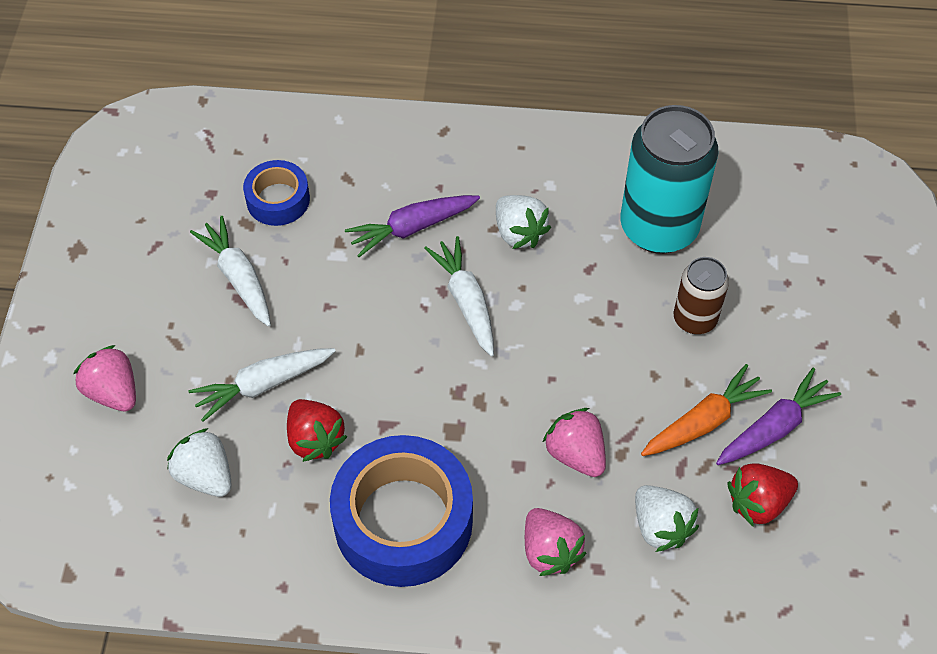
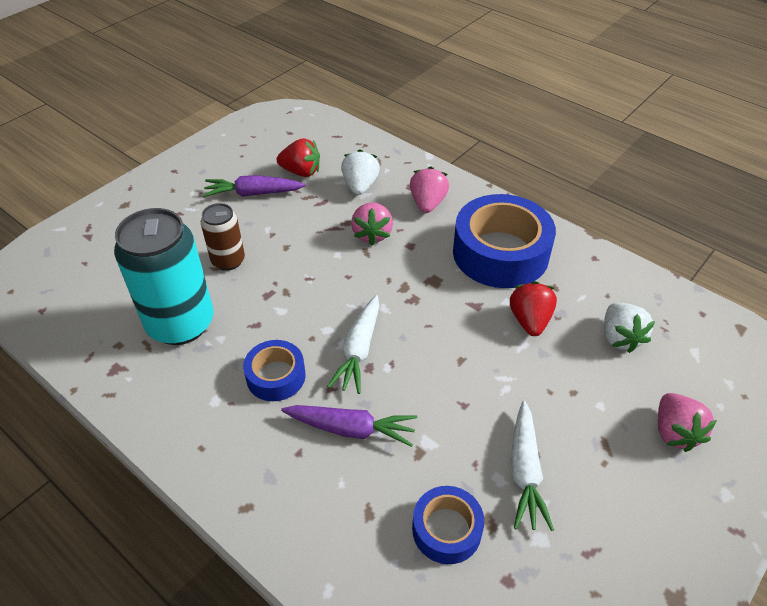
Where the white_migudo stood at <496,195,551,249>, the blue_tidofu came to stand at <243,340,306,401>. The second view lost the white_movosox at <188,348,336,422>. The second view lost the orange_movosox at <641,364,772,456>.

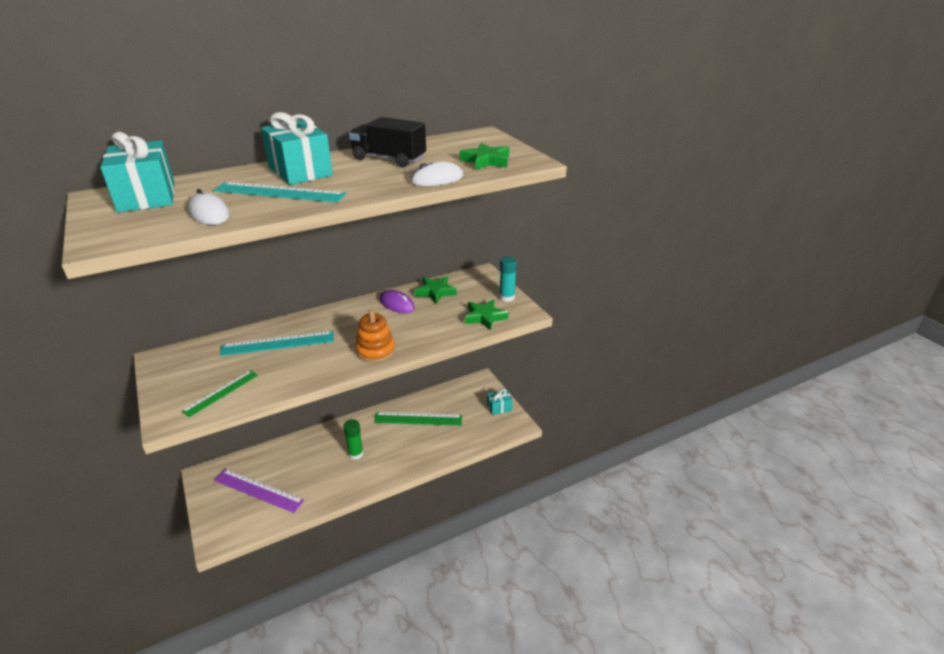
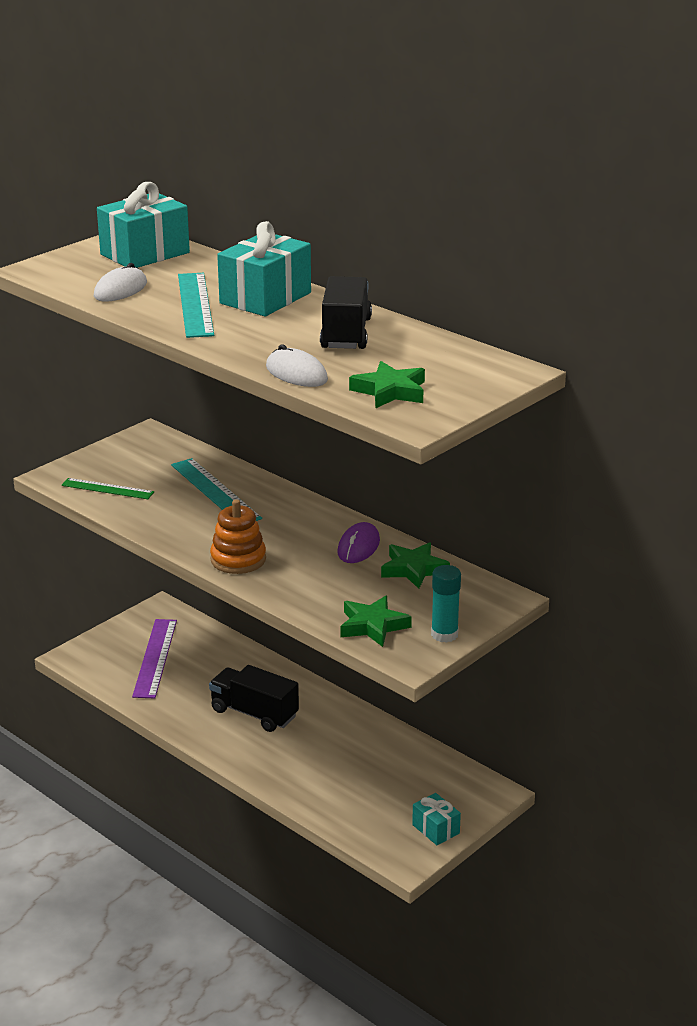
Where the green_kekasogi stood at <343,419,364,460>, the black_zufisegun came to stand at <209,665,299,732>. The second view lost the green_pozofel at <374,412,462,426>.

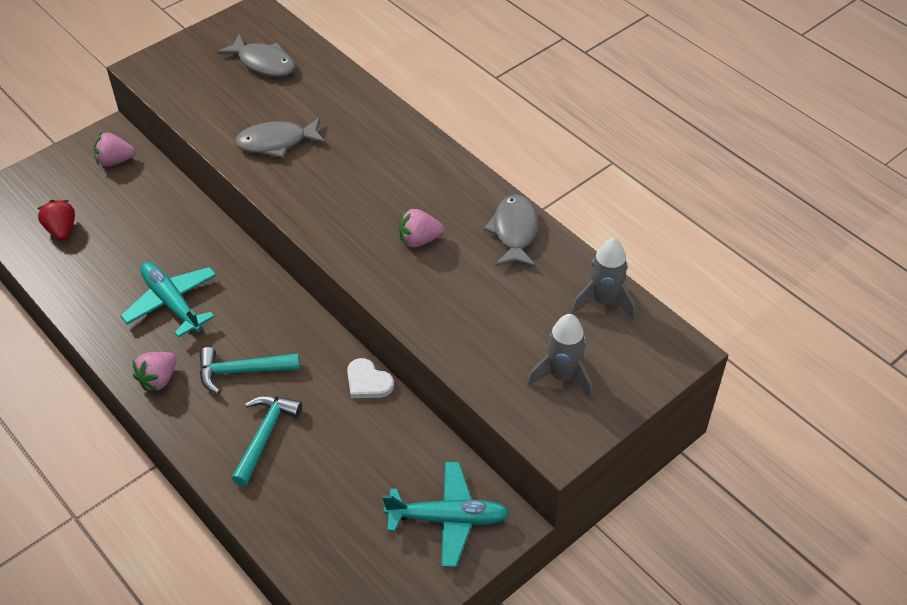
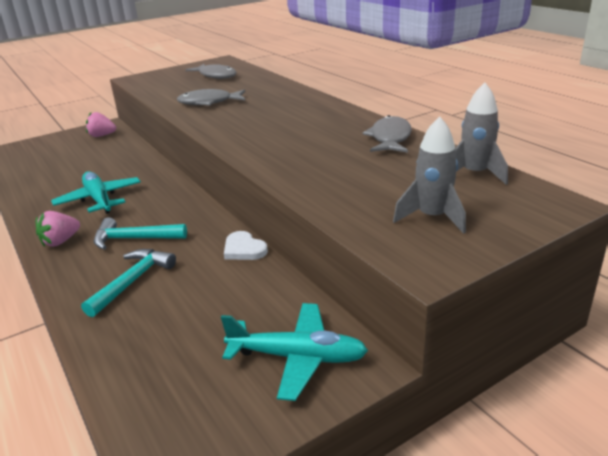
The second view lost the red_migudo at <37,200,75,240>. The second view lost the pink_migudo at <399,209,444,247>.

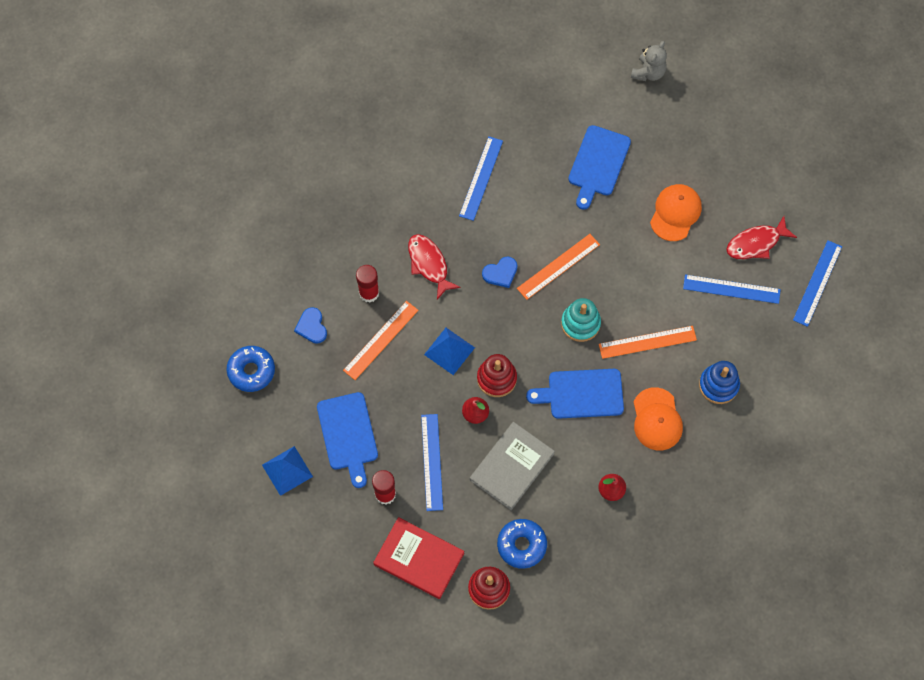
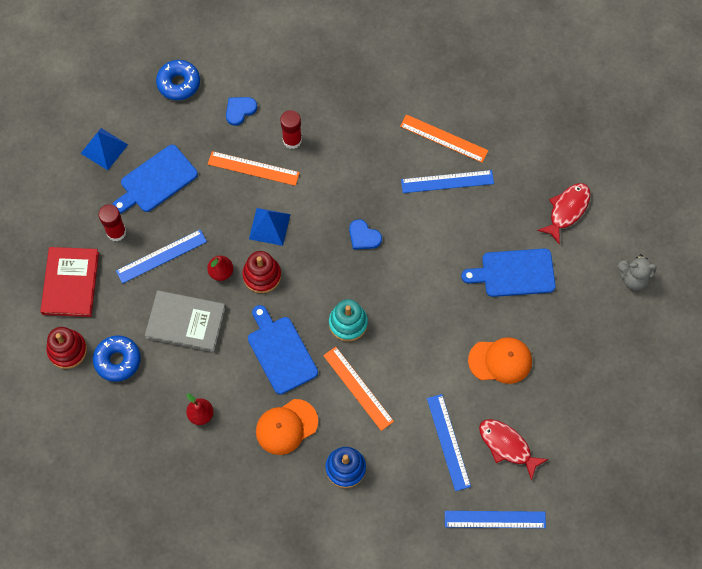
The orange_pozofel ended up elsewhere, having gone from <517,234,600,300> to <400,114,488,163>. The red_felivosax ended up elsewhere, having gone from <408,234,461,299> to <537,183,590,245>.

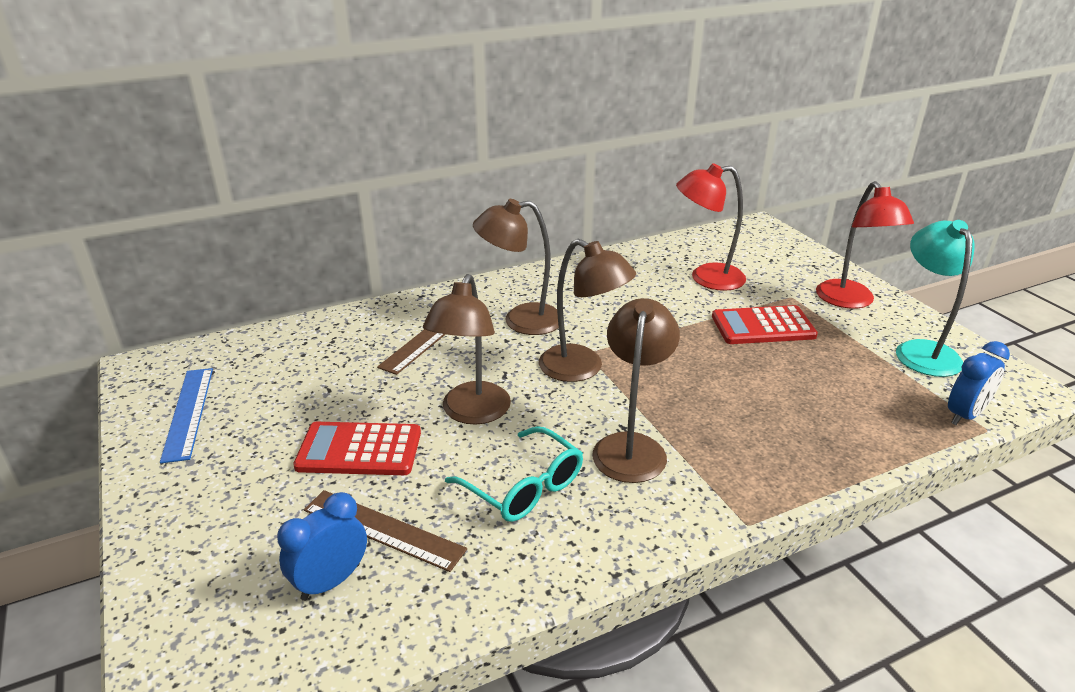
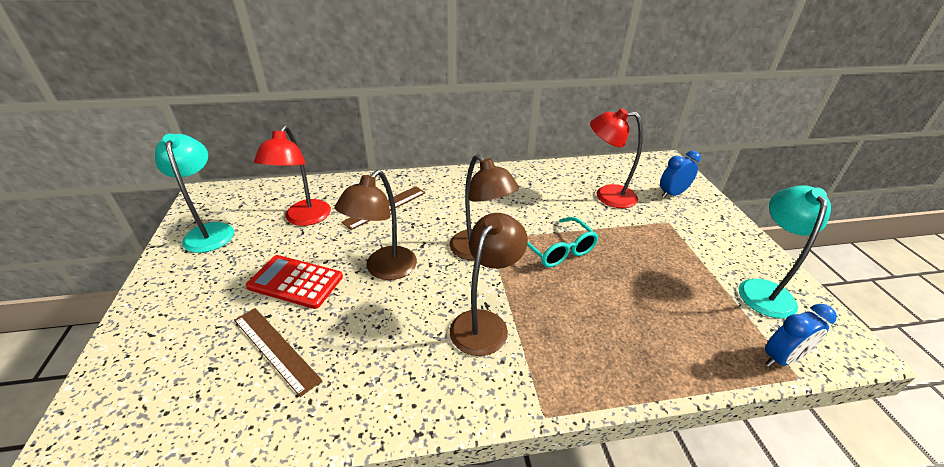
Where the blue_pozofel stood at <160,368,213,463>, the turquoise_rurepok came to stand at <155,133,234,253>. The red_rurepok ended up elsewhere, having gone from <816,181,914,309> to <254,125,331,226>. The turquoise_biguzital ended up elsewhere, having gone from <445,426,583,522> to <527,217,599,267>. The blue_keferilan ended up elsewhere, having gone from <277,492,367,601> to <660,151,701,198>. The second view lost the brown_rurepok at <473,199,559,335>. The second view lost the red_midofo at <712,305,818,344>.

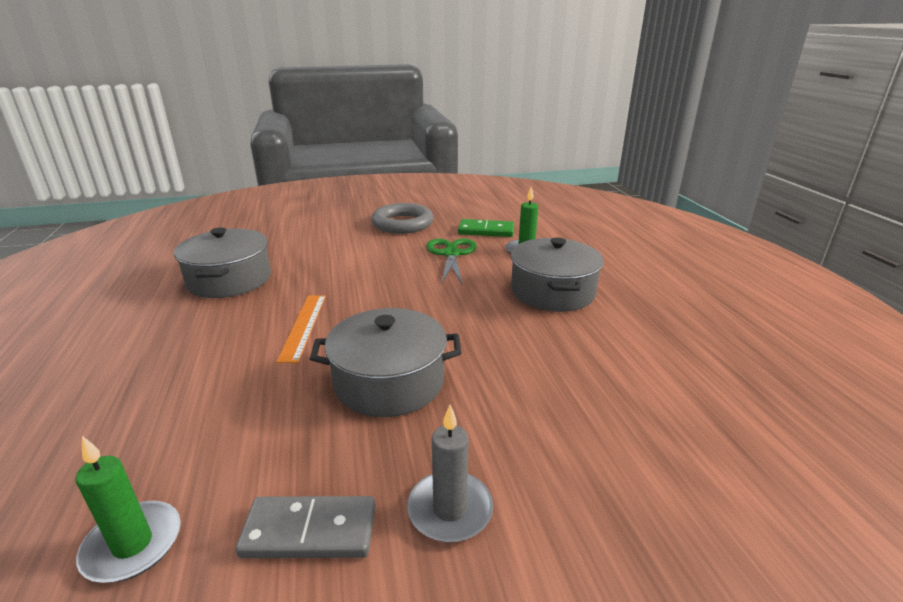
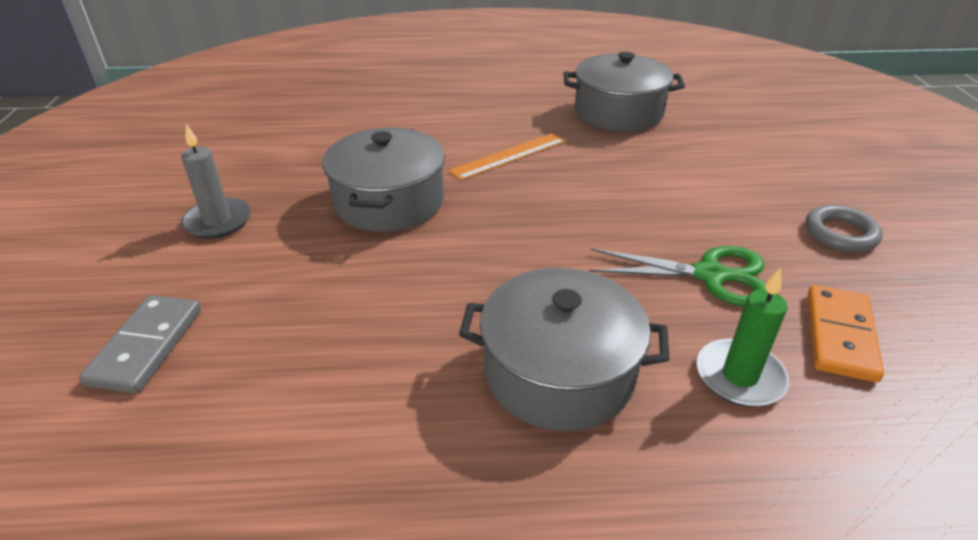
The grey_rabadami ended up elsewhere, having gone from <236,496,376,558> to <79,295,201,394>. The orange_pozofel at <277,295,326,363> ended up facing another way, 45 degrees counterclockwise from before. The size of the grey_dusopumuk at <371,203,433,234> changed by a factor of 0.62. What was the green_rabadami at <458,219,514,237> turned into the orange_rabadami at <808,285,884,383>. The second view lost the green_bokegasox at <75,436,181,583>.

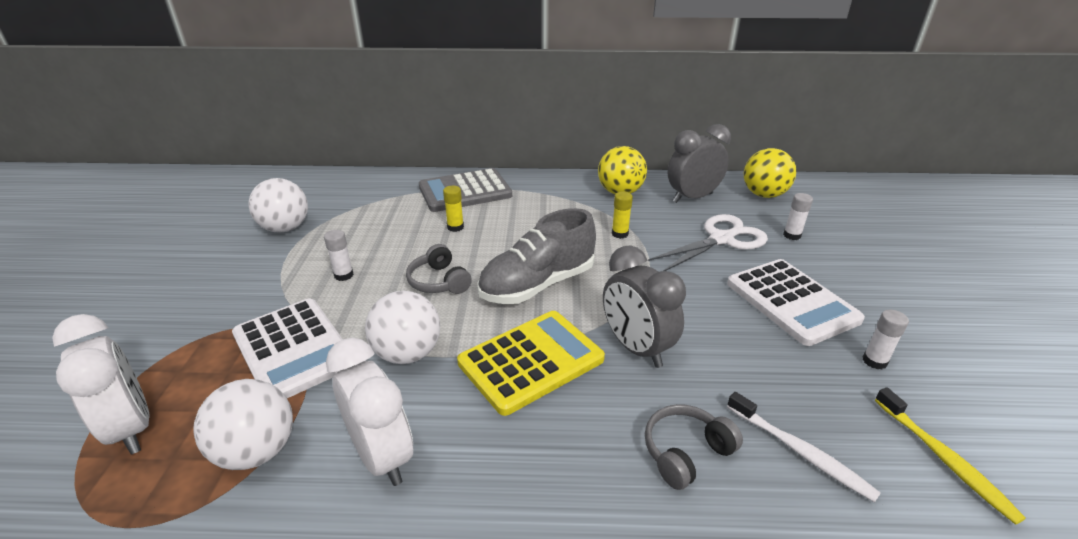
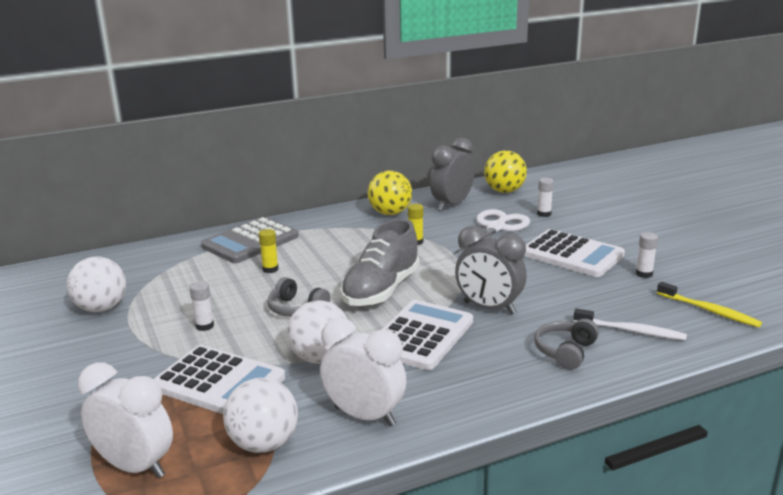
What was the yellow_midofo at <457,311,605,416> turned into the white_midofo at <381,300,473,370>.

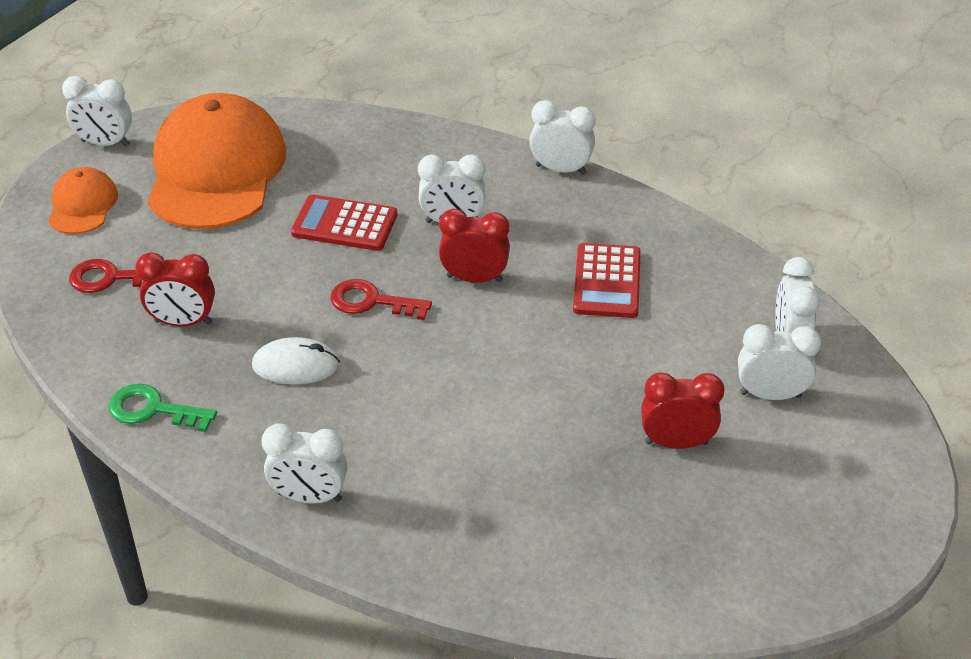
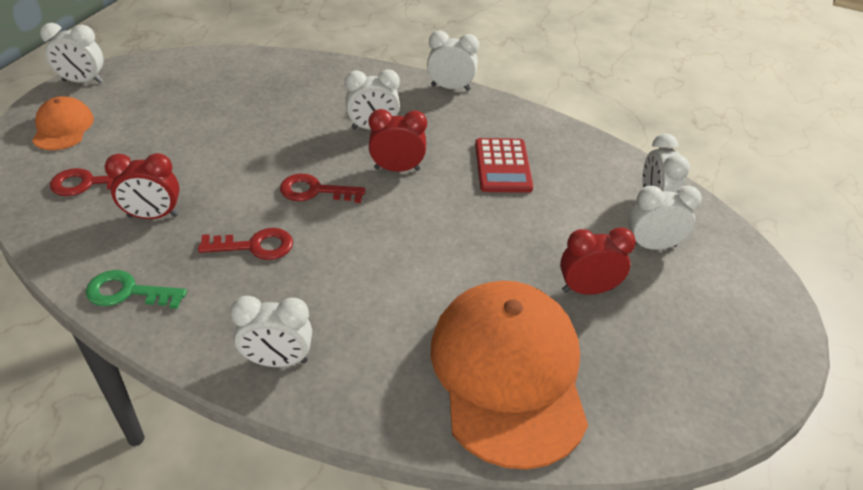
Where the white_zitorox stood at <252,337,340,385>, the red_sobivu came to stand at <198,228,293,260>. The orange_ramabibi ended up elsewhere, having gone from <147,93,286,229> to <430,281,588,470>. The second view lost the red_midofo at <291,194,397,251>.

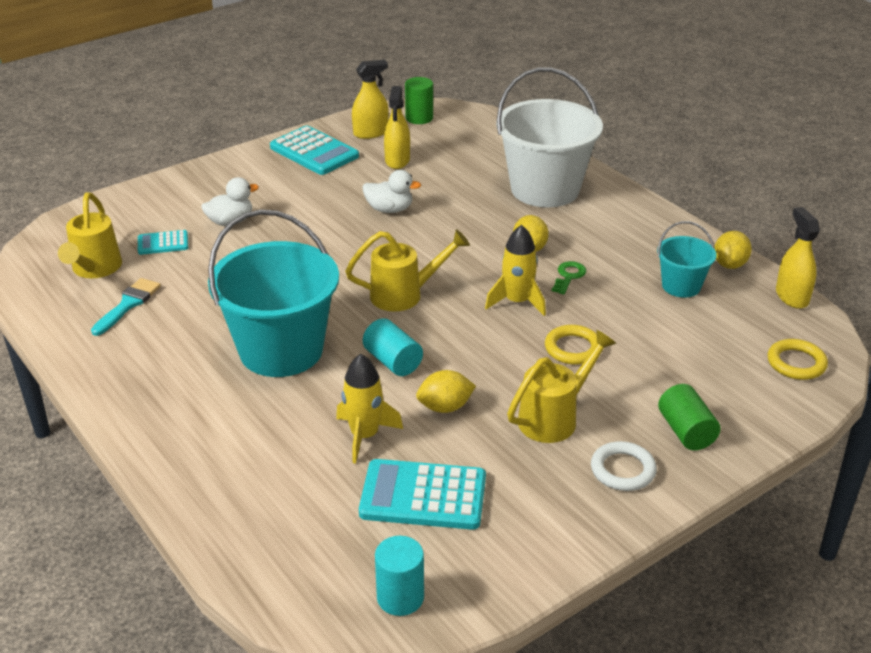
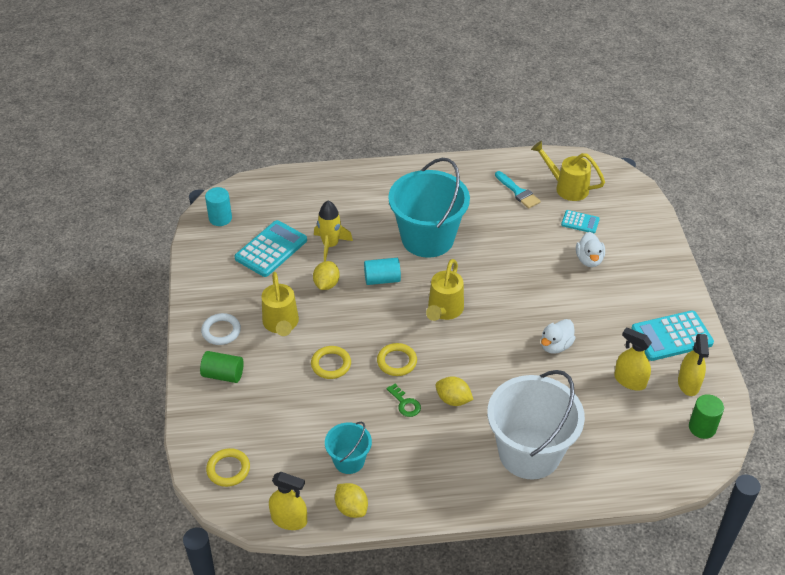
Where the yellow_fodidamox stood at <485,225,546,316>, the yellow_dusopumuk came to stand at <377,343,417,376>. The turquoise_midofo at <138,230,188,255> ended up facing another way, 90 degrees clockwise from before.

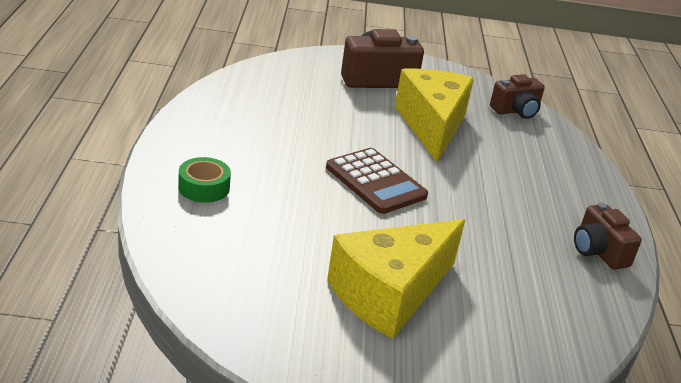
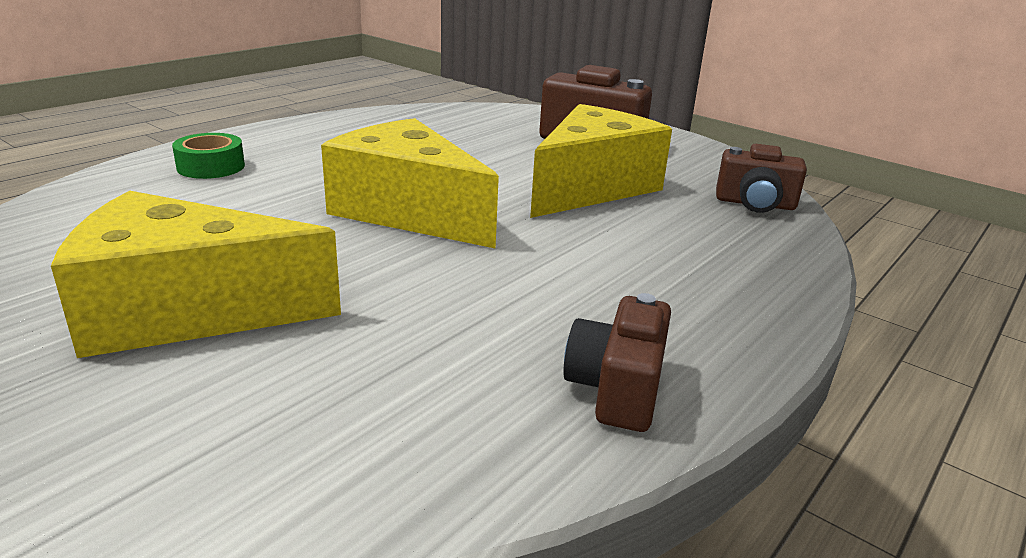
Where the brown_midofo stood at <326,148,428,214>, the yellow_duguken came to stand at <321,118,499,249>.

